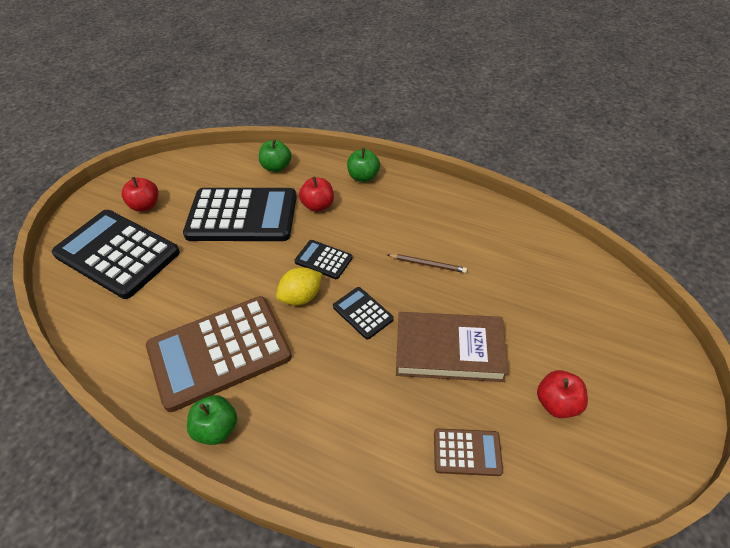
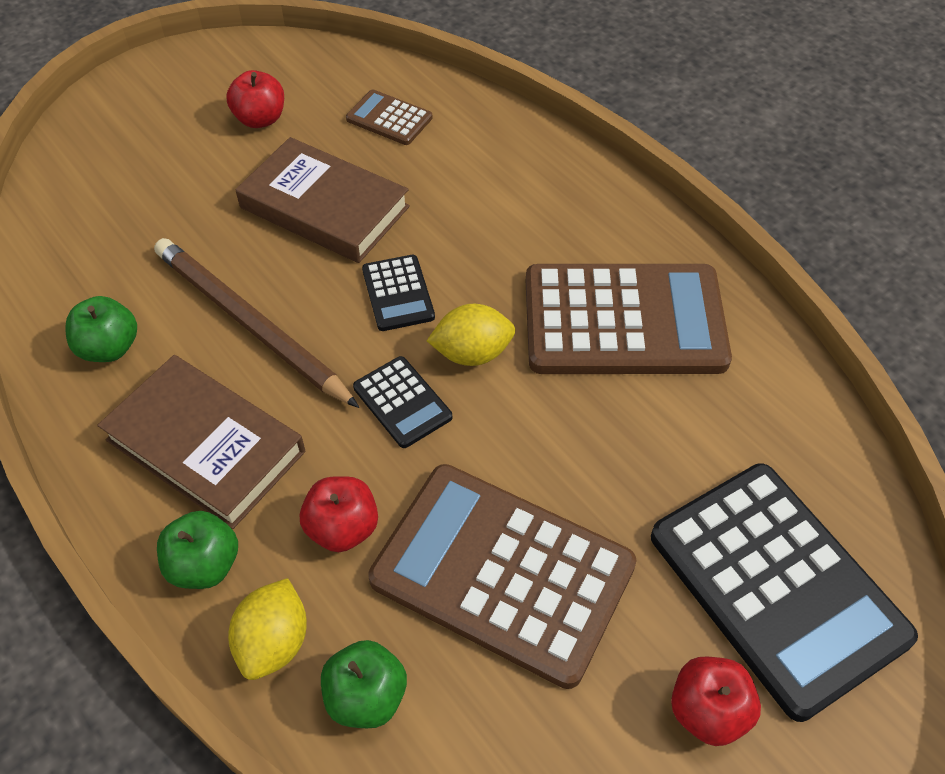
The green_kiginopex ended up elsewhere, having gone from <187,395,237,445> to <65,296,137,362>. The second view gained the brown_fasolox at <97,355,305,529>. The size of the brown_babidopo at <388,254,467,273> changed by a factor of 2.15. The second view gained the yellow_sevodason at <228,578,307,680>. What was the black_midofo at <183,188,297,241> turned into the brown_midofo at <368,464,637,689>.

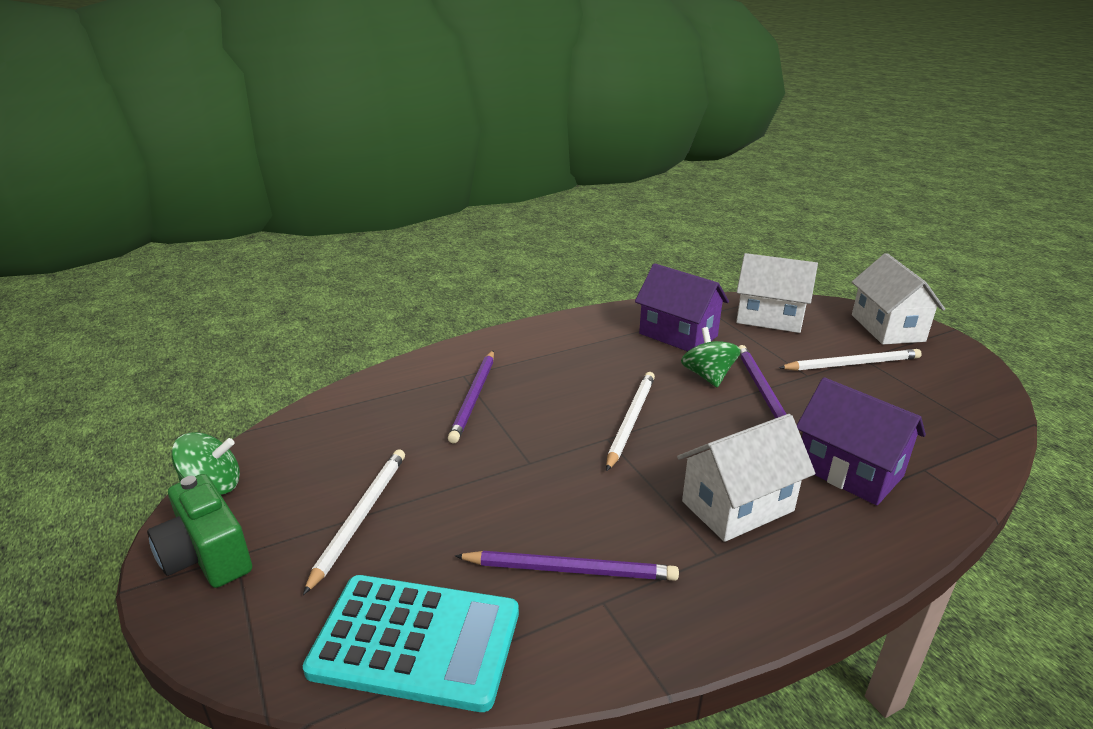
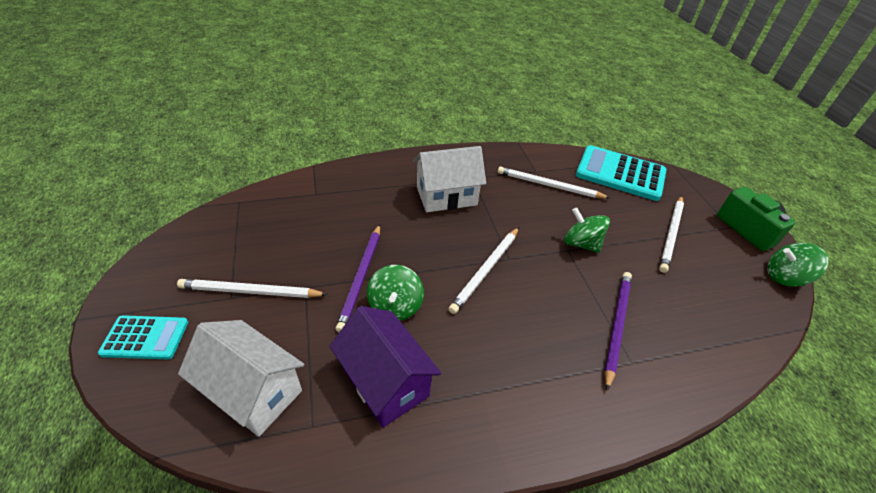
Where the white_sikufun stood at <852,253,945,345>, the turquoise_midofo came to stand at <98,315,188,359>. What was the purple_babidopo at <455,551,679,581> turned into the white_babidopo at <498,167,610,199>. The second view gained the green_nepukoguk at <564,208,610,253>. The second view lost the purple_sikufun at <797,377,926,506>.

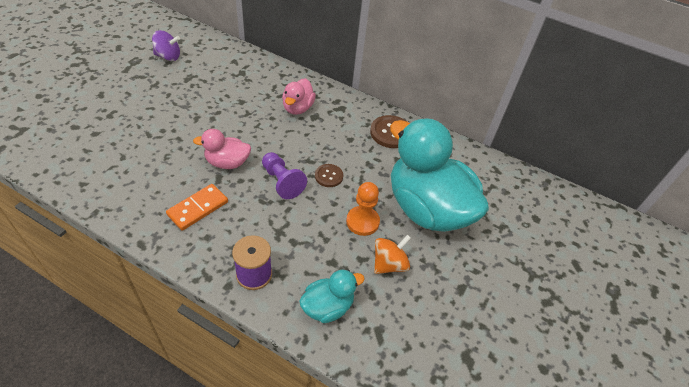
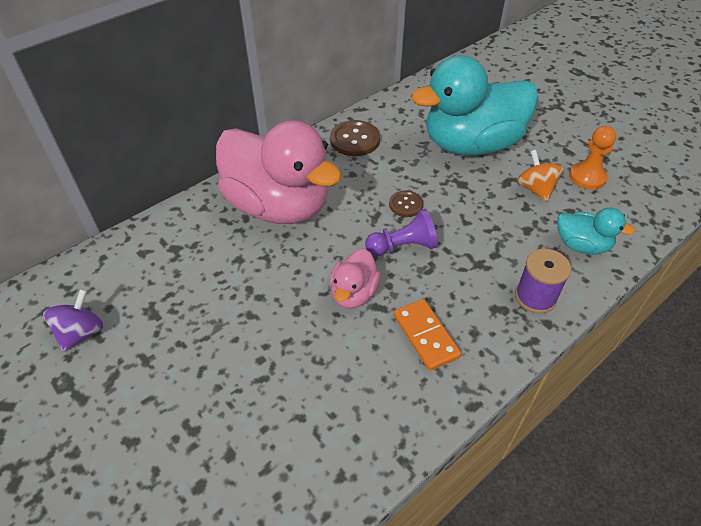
The size of the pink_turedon at <282,78,316,115> changed by a factor of 2.17. The turquoise_turedon at <299,270,365,323> ended up facing another way, 120 degrees clockwise from before. The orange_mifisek ended up elsewhere, having gone from <346,182,380,236> to <569,126,616,190>.

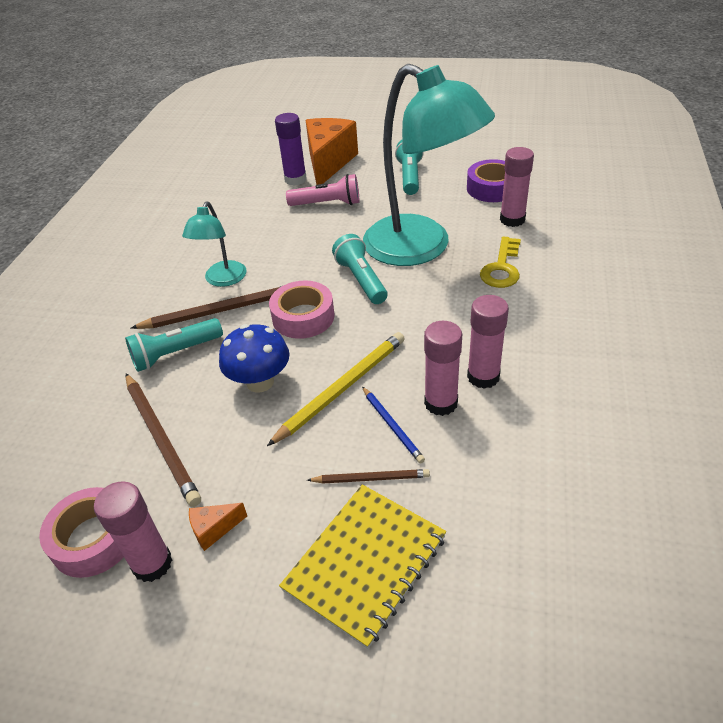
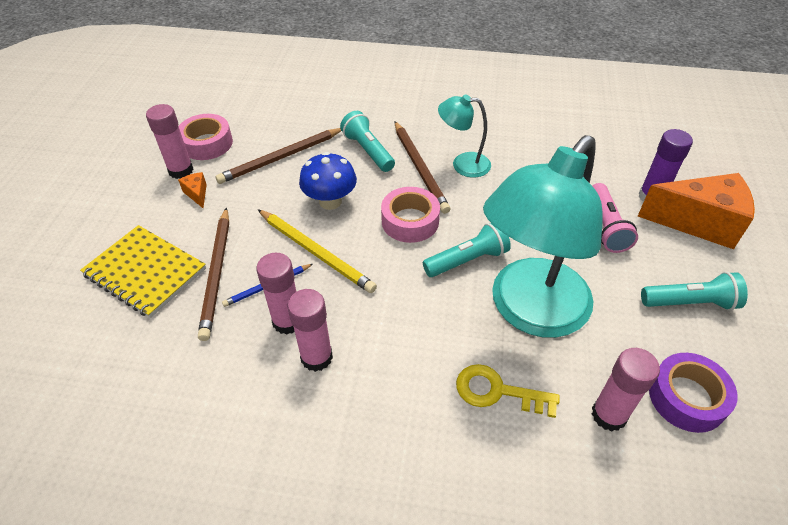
The size of the brown_babidopo at <307,469,430,484> changed by a factor of 1.77.

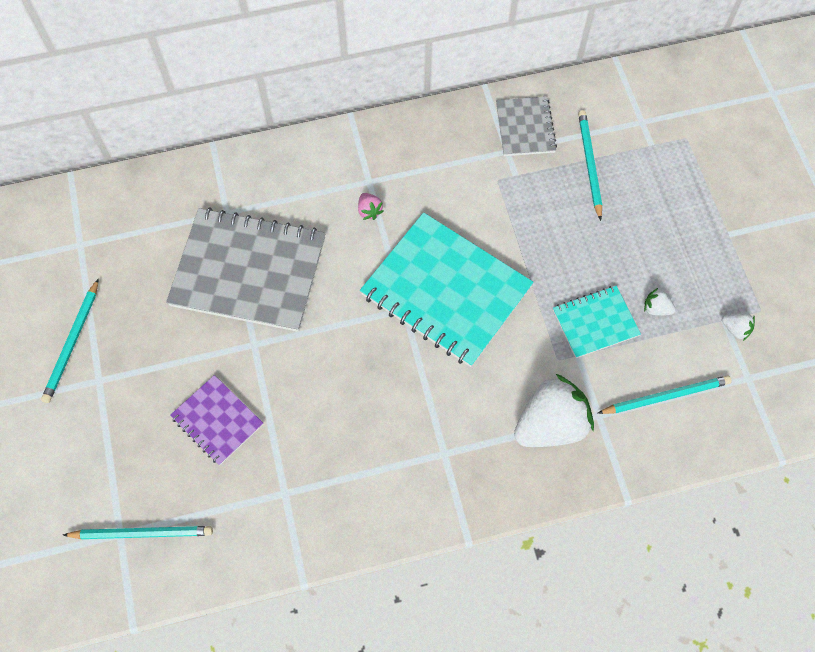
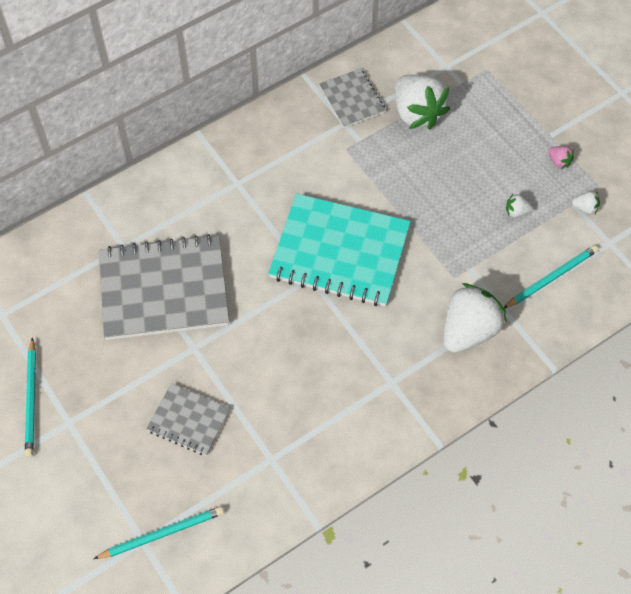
What was the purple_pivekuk at <170,375,263,465> turned into the grey_pivekuk at <146,383,230,456>. Where the turquoise_babidopo stood at <578,110,602,221>, the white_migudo came to stand at <395,75,450,130>. The pink_migudo ended up elsewhere, having gone from <358,193,384,220> to <548,146,574,169>. The second view lost the turquoise_pivekuk at <553,286,641,358>.

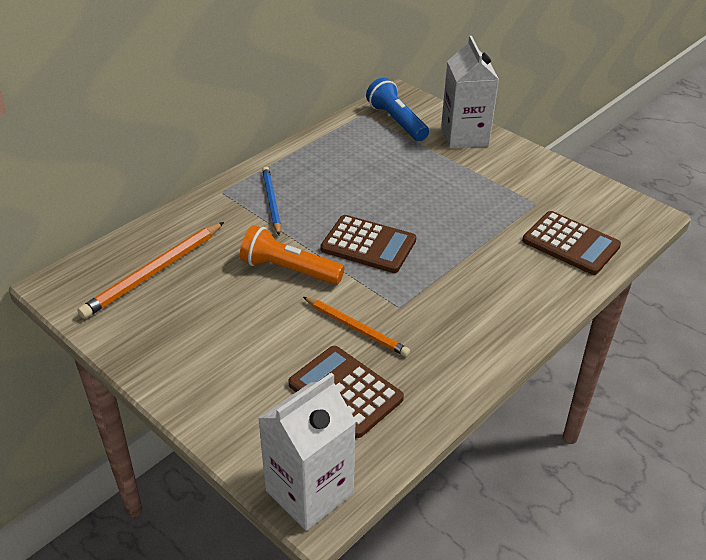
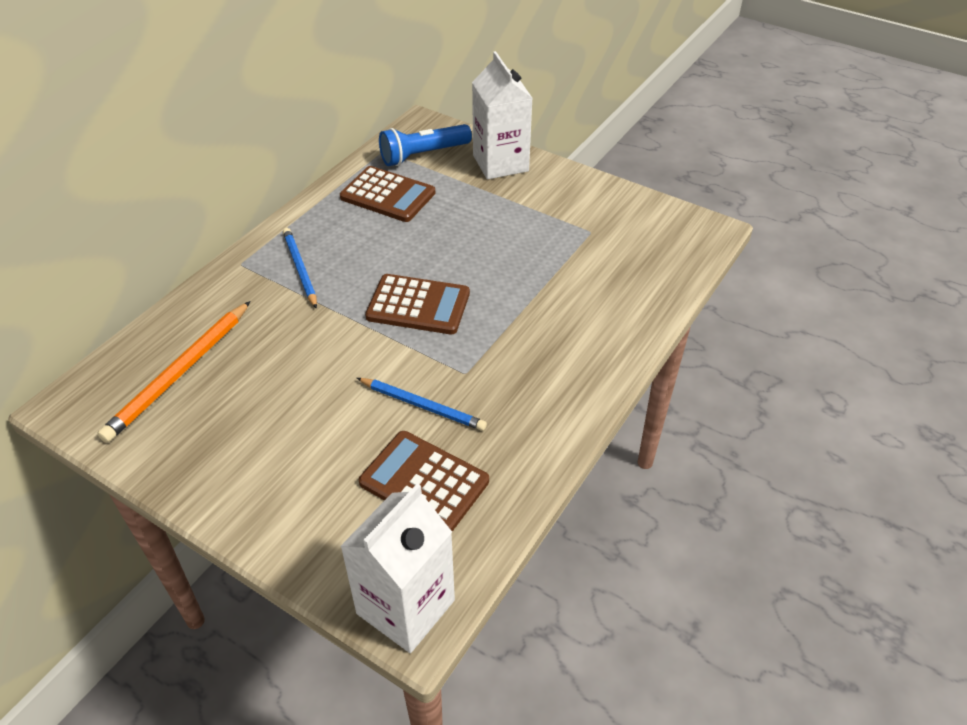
The brown_midofo ended up elsewhere, having gone from <522,211,621,275> to <340,166,435,222>. What was the orange_babidopo at <303,297,410,357> turned into the blue_babidopo at <357,378,487,431>. The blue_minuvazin at <366,78,429,141> ended up facing another way, 75 degrees counterclockwise from before. The second view lost the orange_minuvazin at <240,225,345,285>.

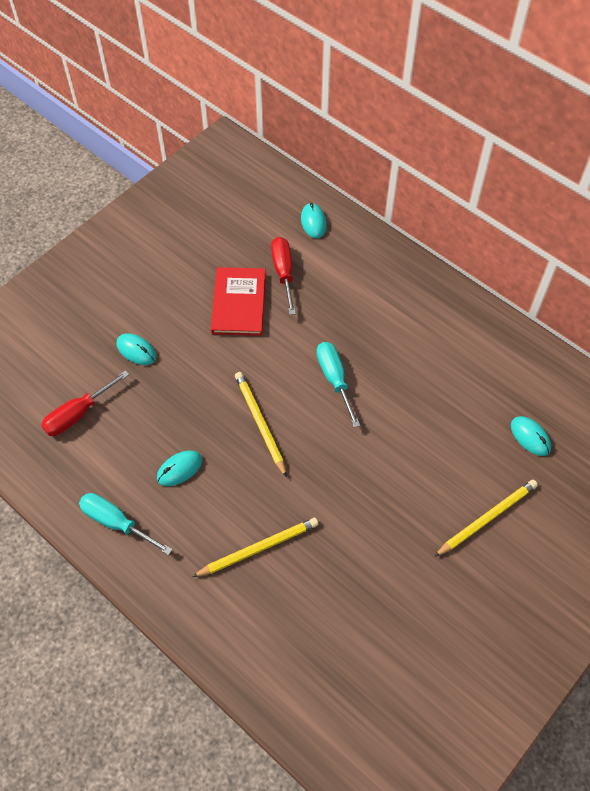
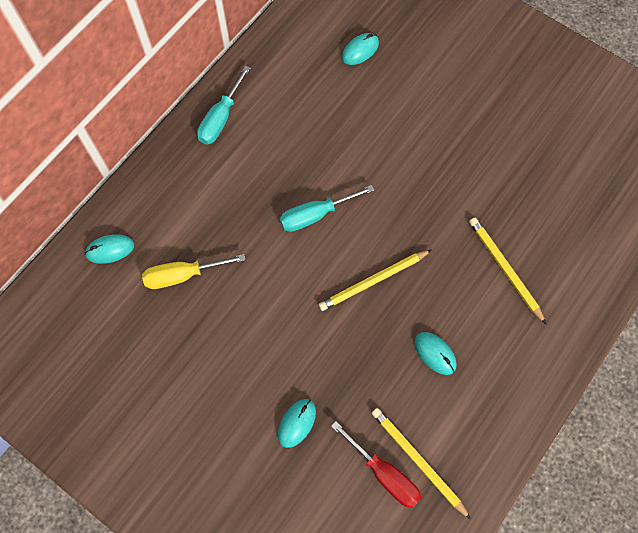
What was the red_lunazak at <271,237,296,315> turned into the yellow_lunazak at <142,254,245,289>. The turquoise_lunazak ended up elsewhere, having gone from <79,493,173,555> to <197,66,251,144>. The yellow_babidopo ended up elsewhere, having gone from <434,480,538,557> to <372,408,471,519>. The second view lost the red_fasolox at <211,267,266,336>.

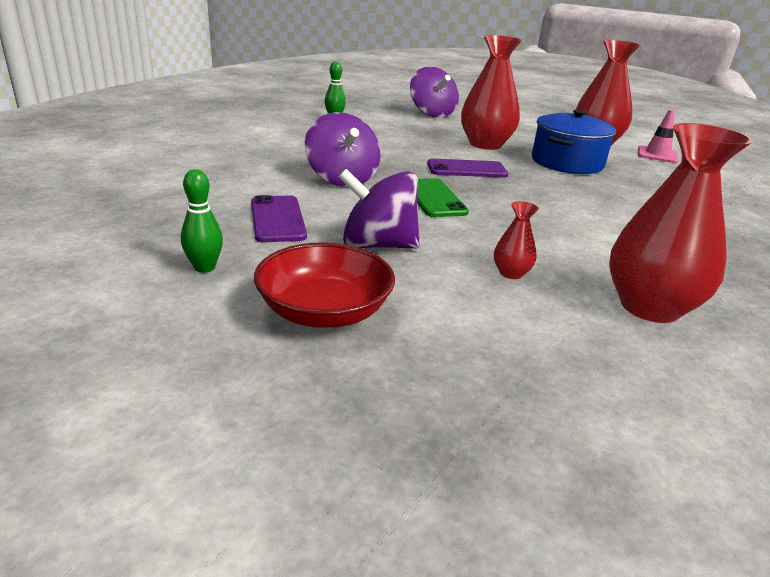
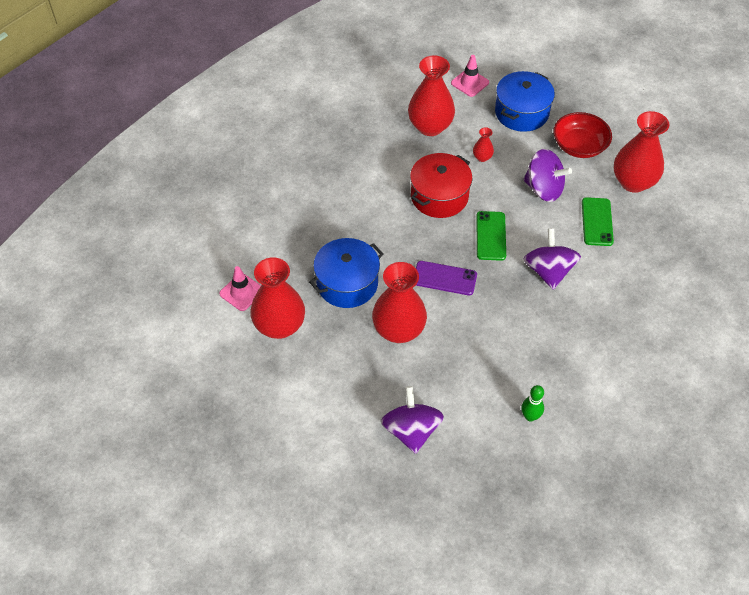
The second view gained the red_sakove at <410,153,472,218>. The second view gained the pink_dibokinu at <451,55,489,97>. The second view gained the blue_sakove at <495,71,555,132>. What was the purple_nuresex at <251,195,307,242> turned into the green_nuresex at <582,197,614,246>. Where the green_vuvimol stood at <181,169,223,273>, the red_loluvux came to stand at <614,111,669,193>.

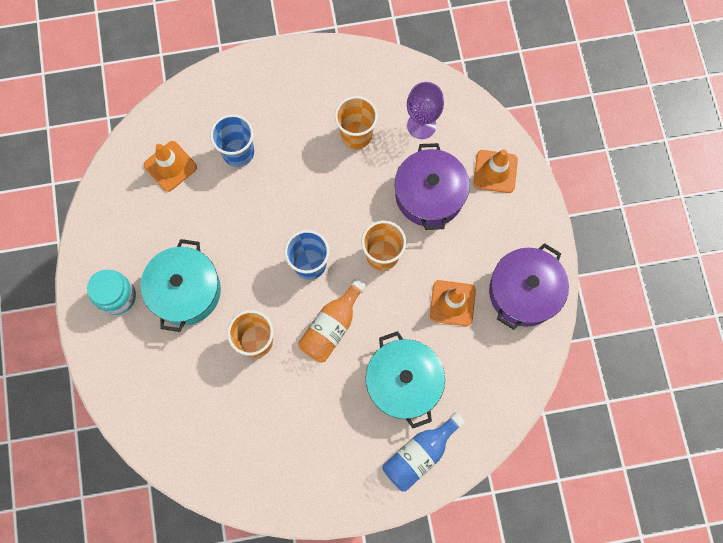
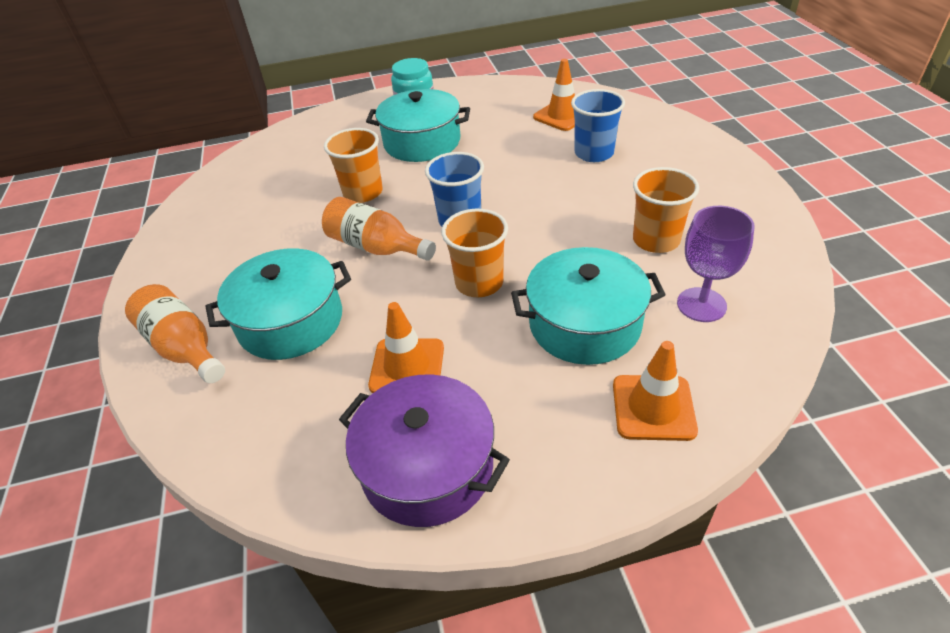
What was the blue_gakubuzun at <383,412,465,492> turned into the orange_gakubuzun at <125,284,225,383>. What was the purple_sakove at <395,143,470,230> turned into the turquoise_sakove at <511,247,666,365>.

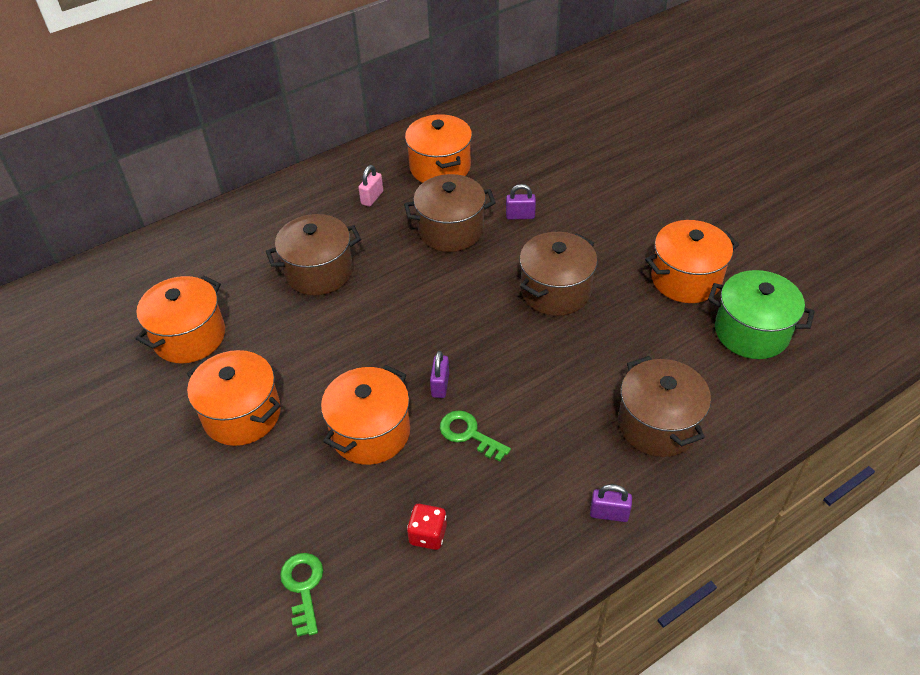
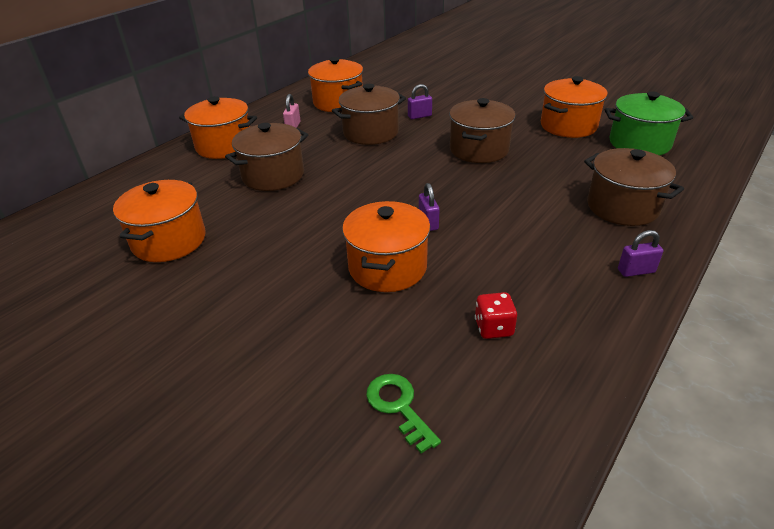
The orange_sakove ended up elsewhere, having gone from <187,350,281,446> to <179,96,257,159>. The second view lost the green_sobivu at <440,410,511,461>.

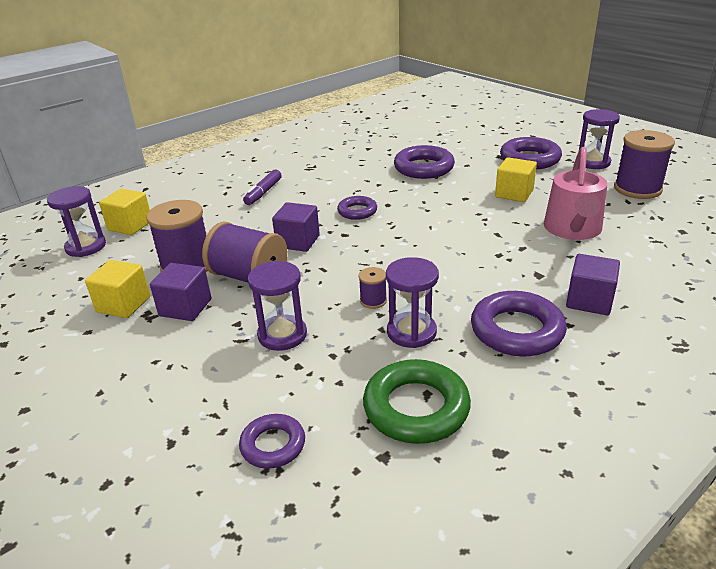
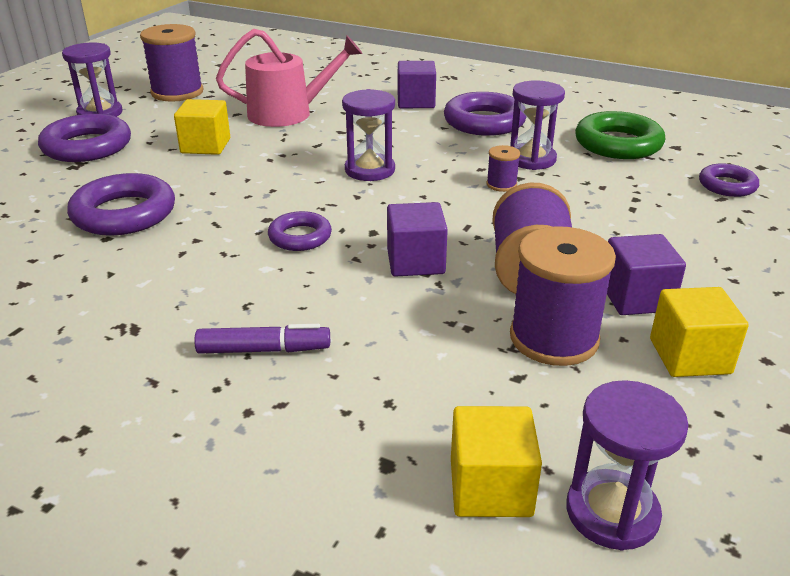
The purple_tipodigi ended up elsewhere, having gone from <248,261,307,351> to <342,89,395,181>.

